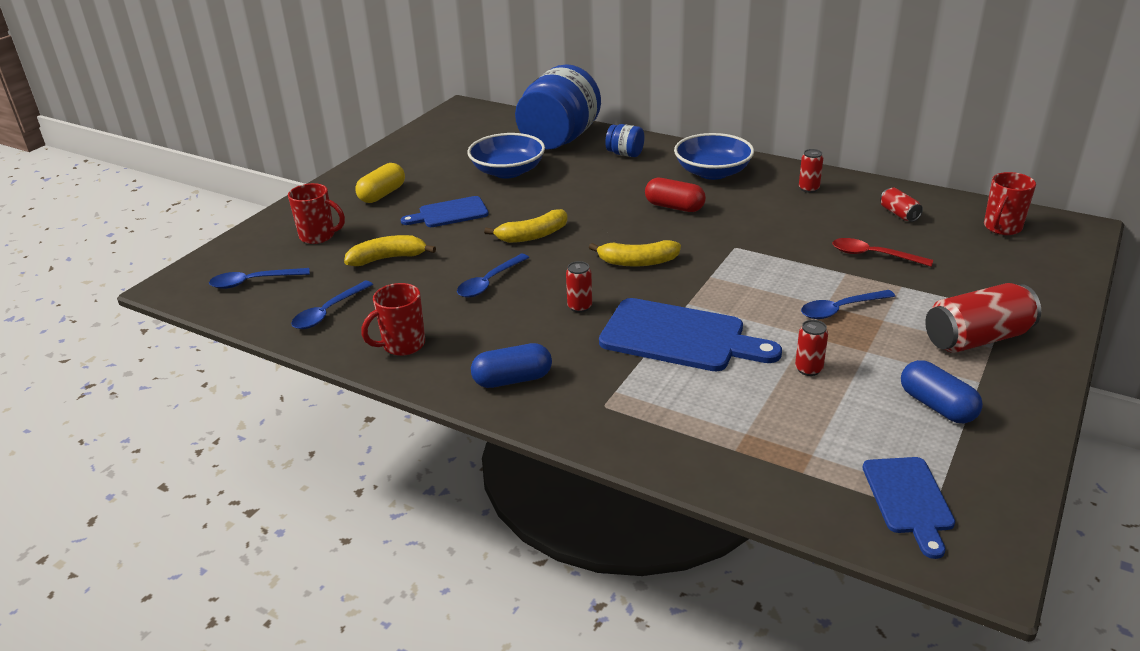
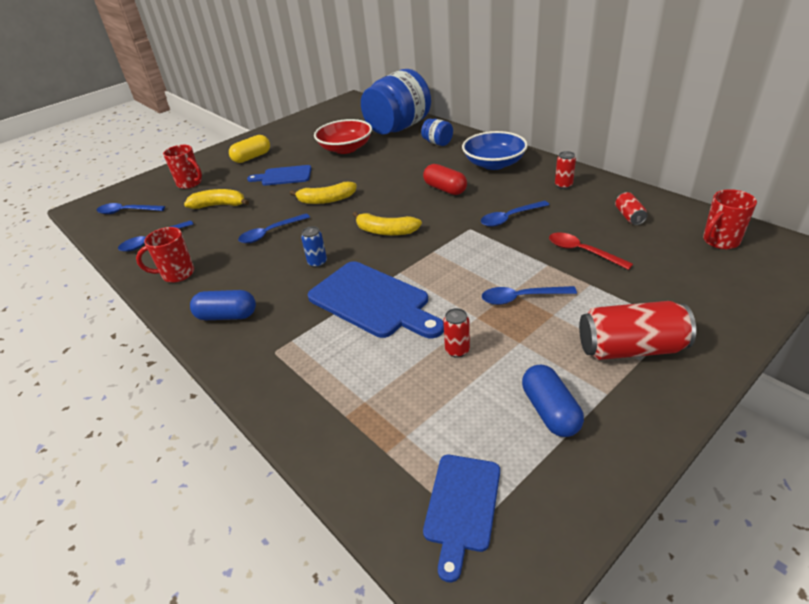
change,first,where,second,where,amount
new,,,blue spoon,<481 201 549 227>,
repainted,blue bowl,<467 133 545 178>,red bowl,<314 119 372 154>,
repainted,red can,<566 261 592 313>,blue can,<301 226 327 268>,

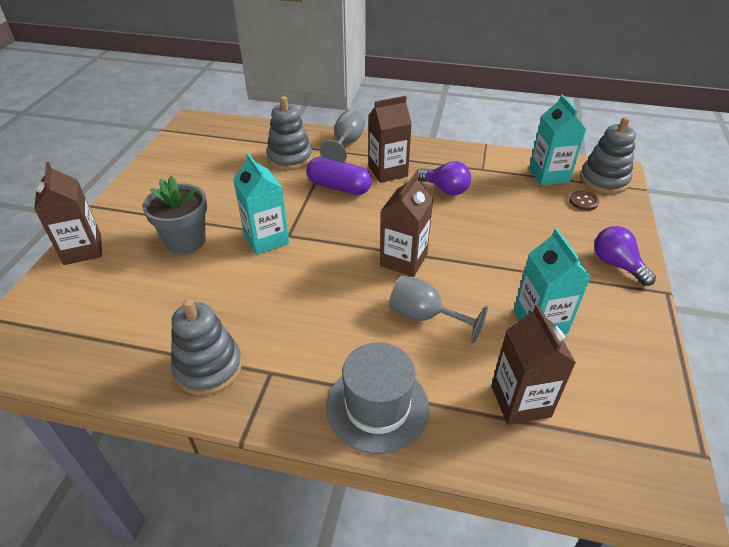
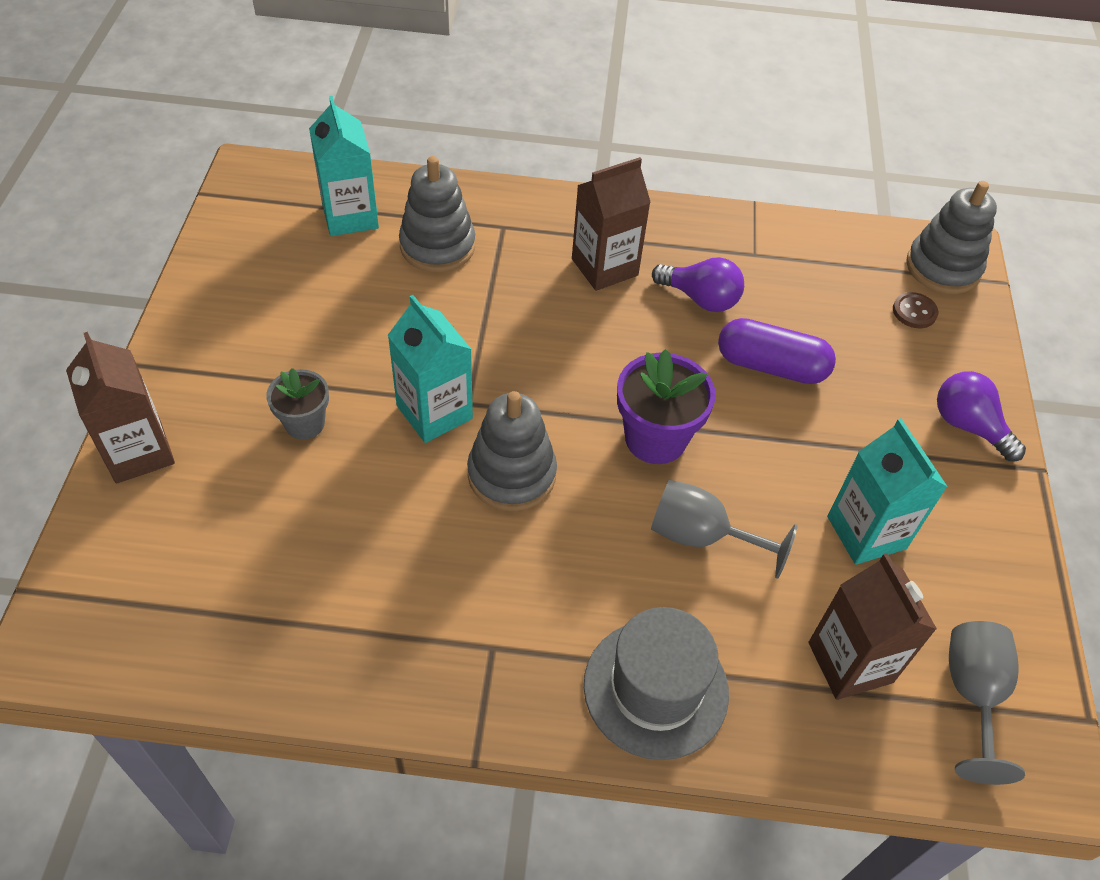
change,first,where,second,where,amount
shifted,grey stacking toy,<171 299 242 396>,,<467 391 557 511>,
shifted,purple capsule,<307 157 372 195>,,<718 318 836 384>,
shifted,grey goblet,<320 109 365 162>,,<949 621 1025 785>,
shifted,turquoise carton,<529 94 587 186>,,<309 96 379 236>,
swapped,brown carton,<380 172 433 277>,purple flower pot,<617 349 716 464>,
scaled,grey flower pot,<143 176 207 254>,,<266 368 329 440>,x0.63

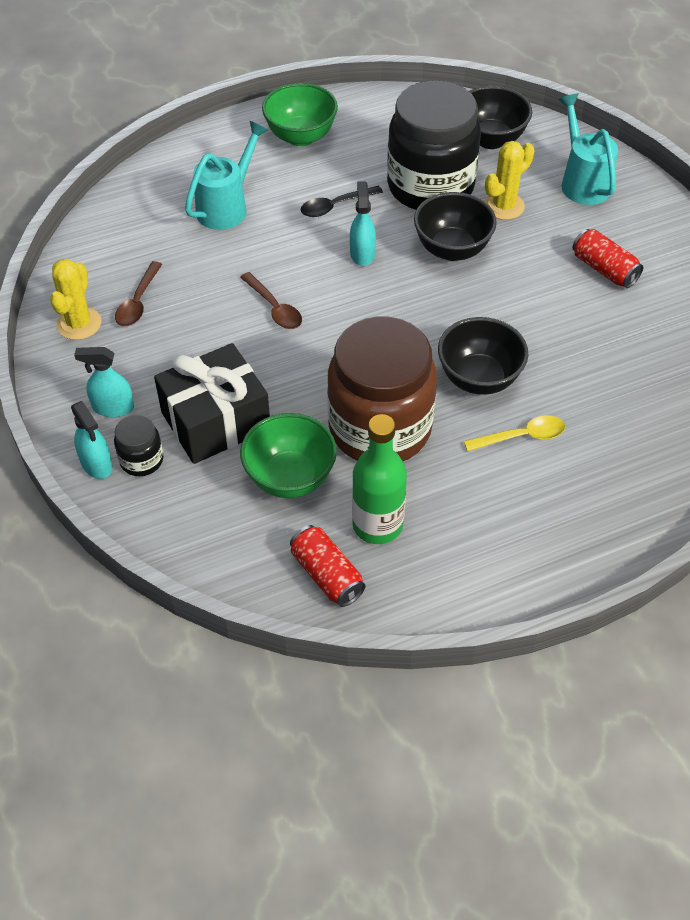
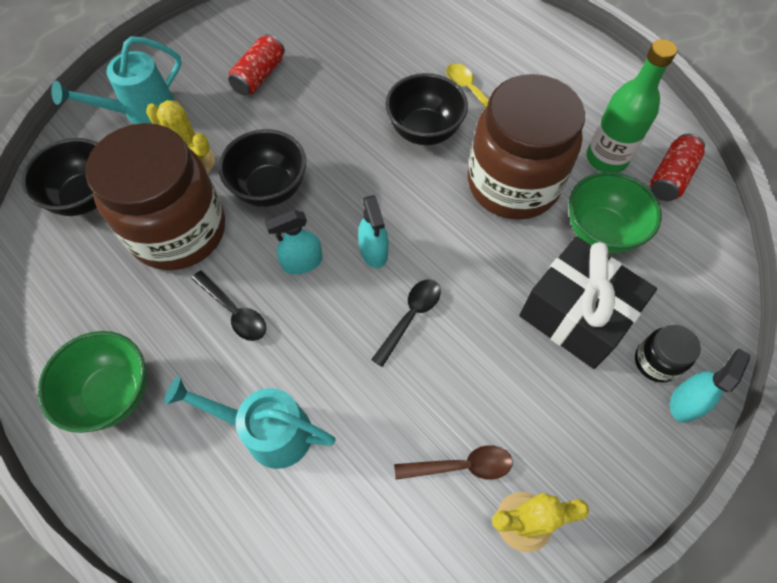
change,first,where,second,where,amount
shifted,turquoise spray bottle,<74 347 134 417>,,<358 195 389 268>,
repainted,brown spoon,<240 272 302 329>,black spoon,<371 279 441 367>,
repainted,black jar,<387 80 481 210>,brown jar,<85 123 225 270>,

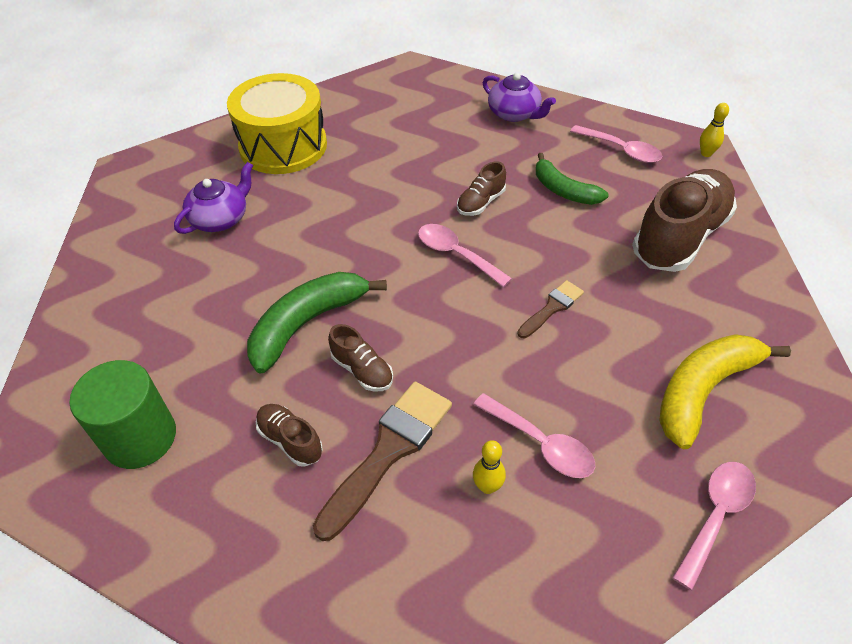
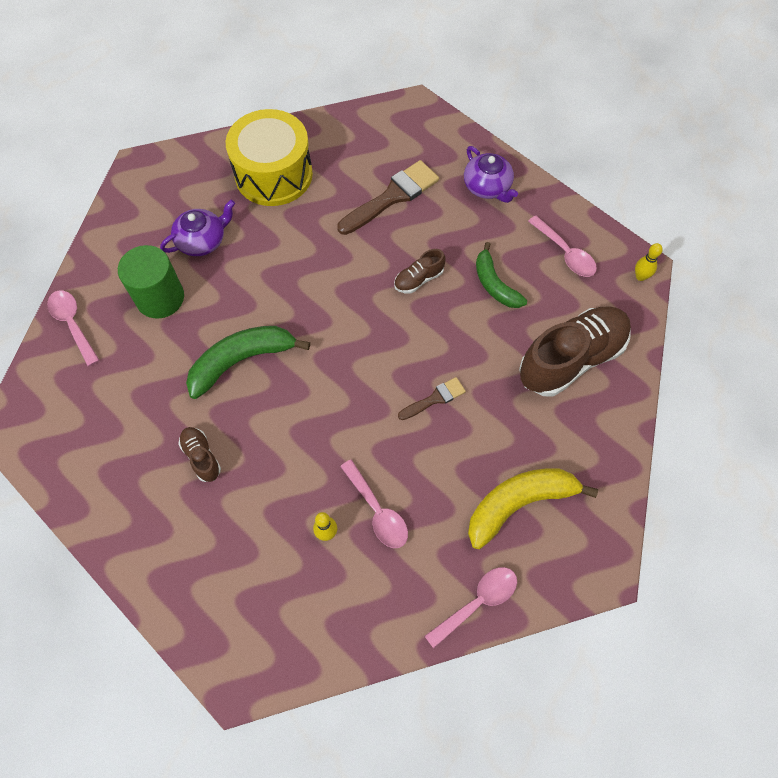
change,first,where,second,where,amount
gone,brown shoe,<328 324 393 391>,,,
shifted,green cylinder,<69 360 176 469>,,<118 245 184 319>,
shifted,brown brush,<313 382 452 541>,,<337 160 439 235>,
shifted,pink spoon,<418 224 512 287>,,<47 290 100 366>,

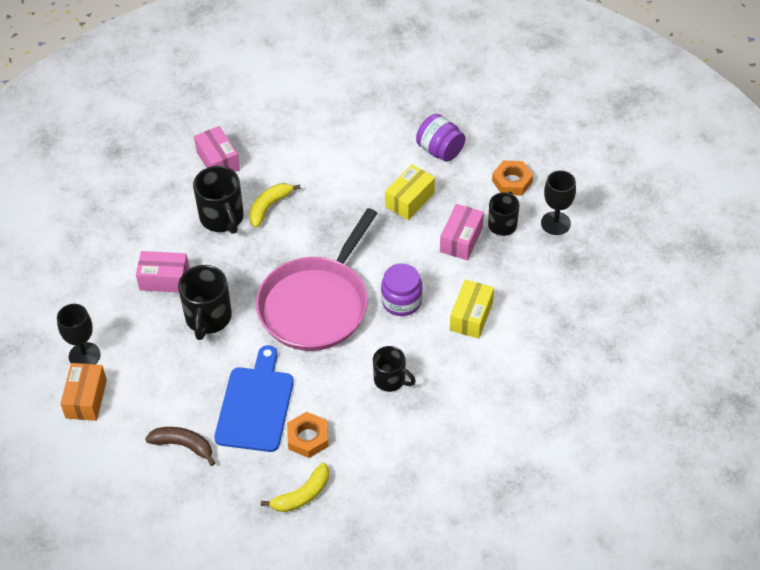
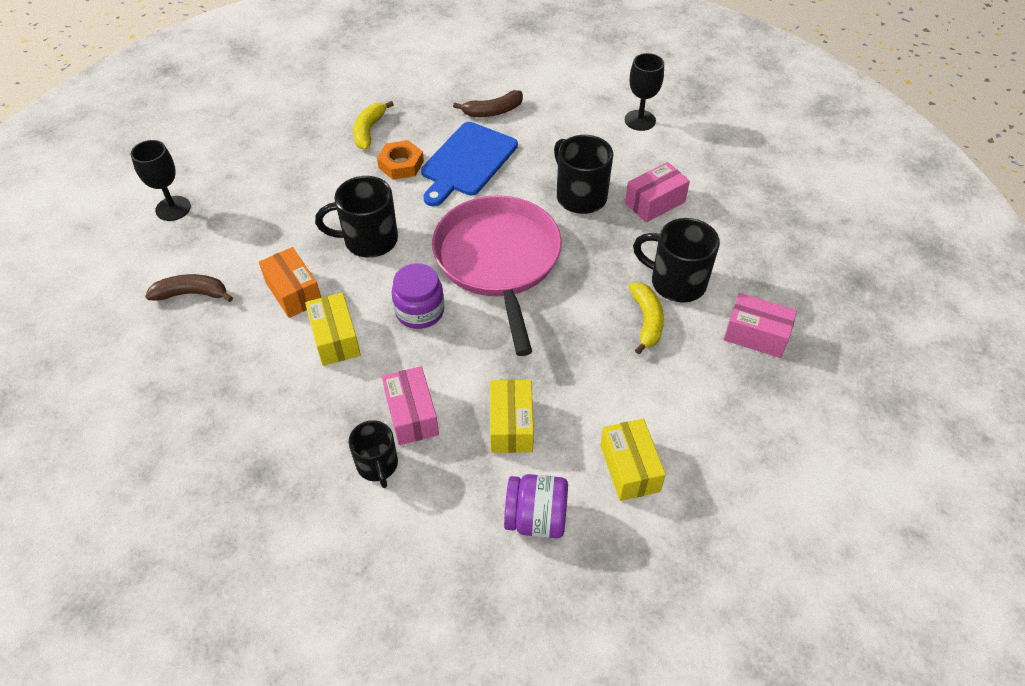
change,first,where,second,where,amount
gone,orange nut,<492 160 533 196>,,,
new,,,brown banana,<145 274 233 302>,
new,,,yellow box,<600 419 666 501>,
shifted,orange box,<60 363 107 421>,,<259 247 321 318>,
shifted,black goblet,<541 170 576 235>,,<131 140 191 221>,
rotated,blue cutting board,<214 345 294 452>,,<421 122 518 206>,60 degrees clockwise
scaled,black mug,<373 346 416 392>,,<315 176 398 258>,x1.54

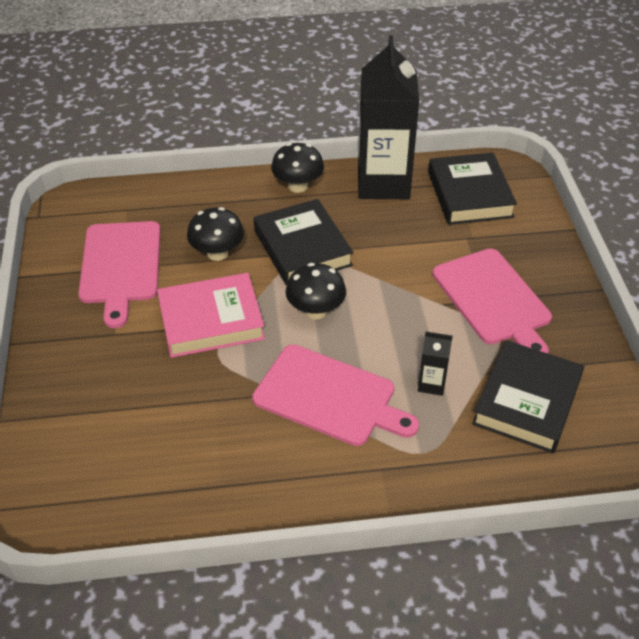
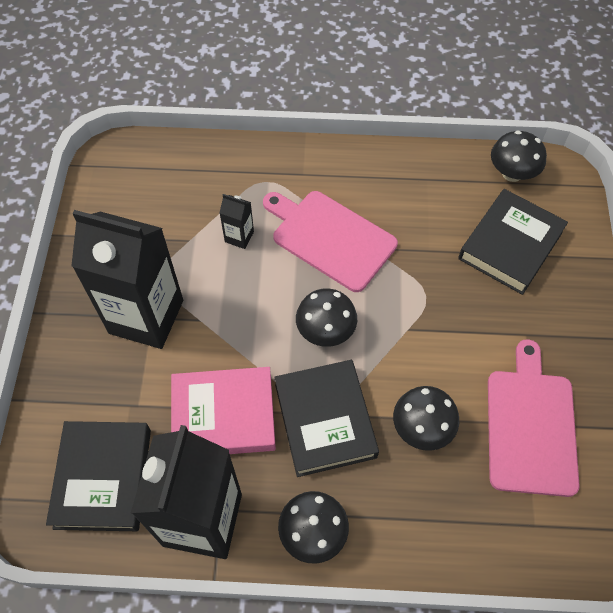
change,first,where,second,where,amount
new,,,black mushroom,<491 130 547 182>,
shifted,pink book,<157 273 265 358>,,<171 367 276 454>,
shifted,black book,<472 340 584 453>,,<458 189 568 295>,
swapped,pink cutting board,<432 248 552 353>,black carton,<71 210 183 349>,

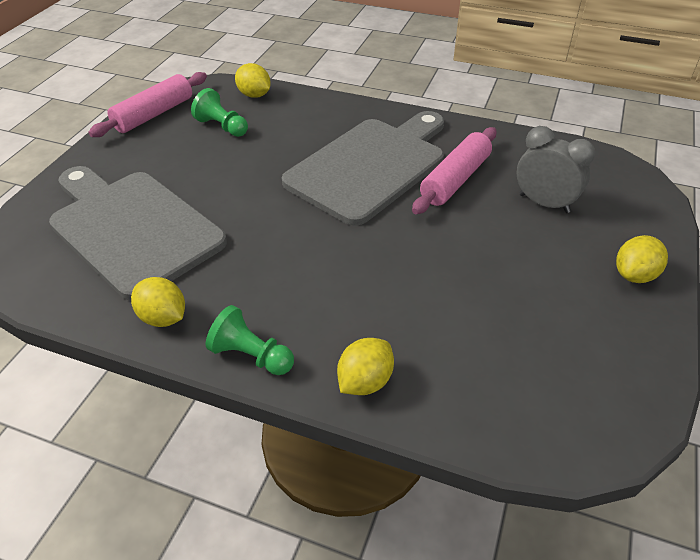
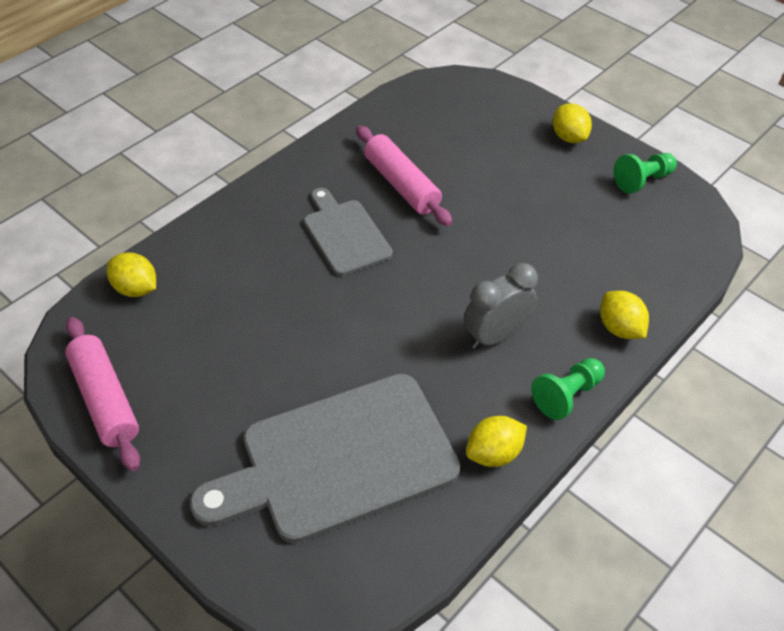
change,first,where,second,where,amount
shifted,green pawn,<191 88 248 137>,,<614 153 677 193>,
shifted,grey clock,<517 126 595 213>,,<464 263 538 349>,
rotated,yellow lemon,<235 63 271 98>,,<107 253 156 297>,60 degrees clockwise
scaled,grey cutting board,<282 111 444 226>,,<304 188 393 276>,x0.56

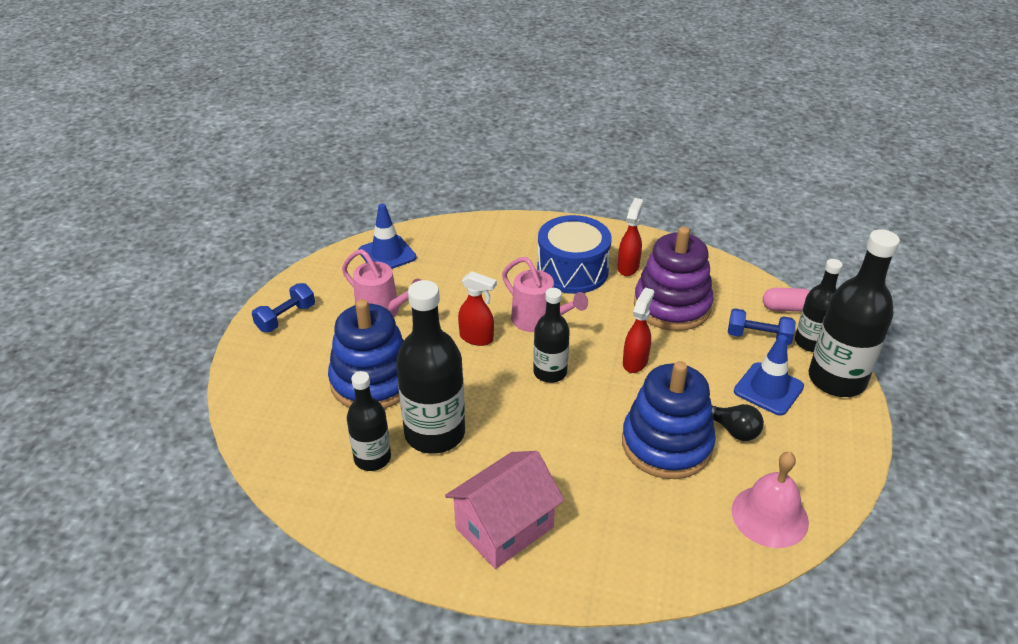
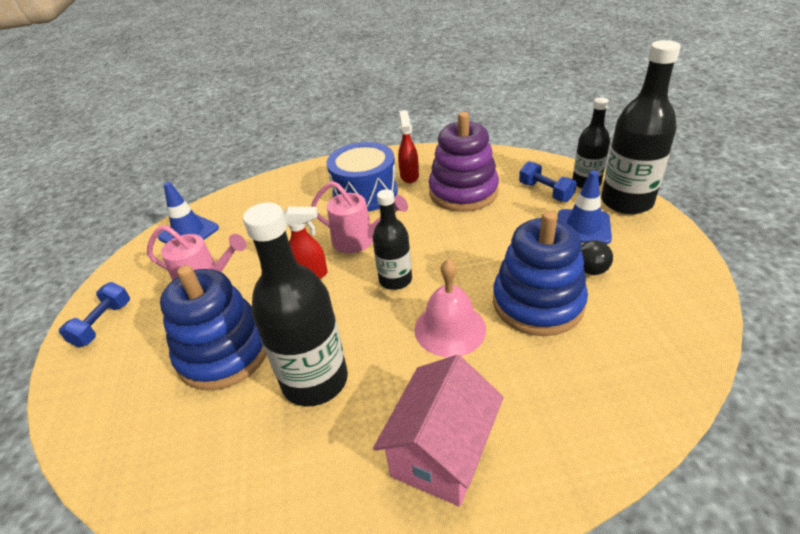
change,first,where,second,where,amount
gone,black bottle,<347 371 391 471>,,,
gone,red spray bottle,<623 287 654 373>,,,
gone,pink capsule,<763 288 810 312>,,,
shifted,pink bell,<732 452 809 548>,,<415 259 486 357>,
rotated,blue dumbbell,<728 308 796 345>,,<519 161 577 202>,60 degrees clockwise

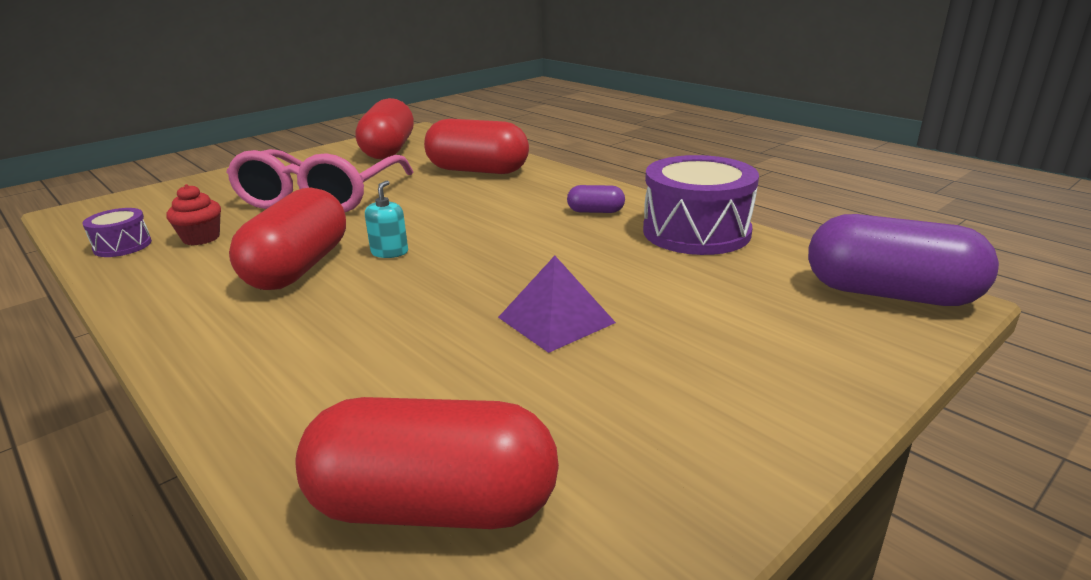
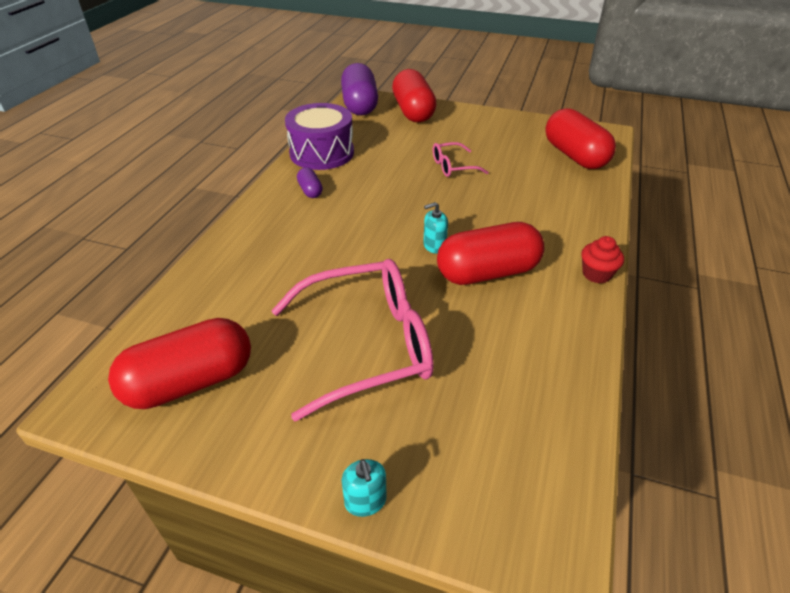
change,first,where,second,where,amount
gone,purple drum,<82 208 152 257>,,,
new,,,turquoise soap dispenser,<341 459 387 517>,
shifted,red cupcake,<166 184 221 245>,,<581 236 624 284>,
shifted,red capsule,<424 119 529 174>,,<392 69 437 122>,
swapped,purple pyramid,<498 256 616 353>,pink glasses,<433 142 489 177>,

